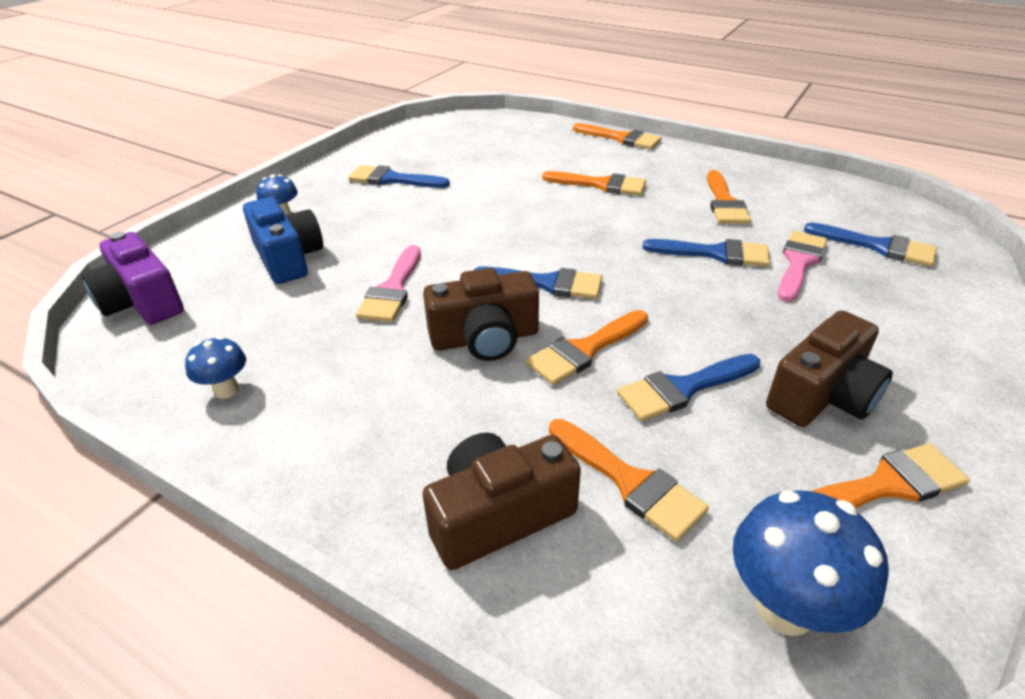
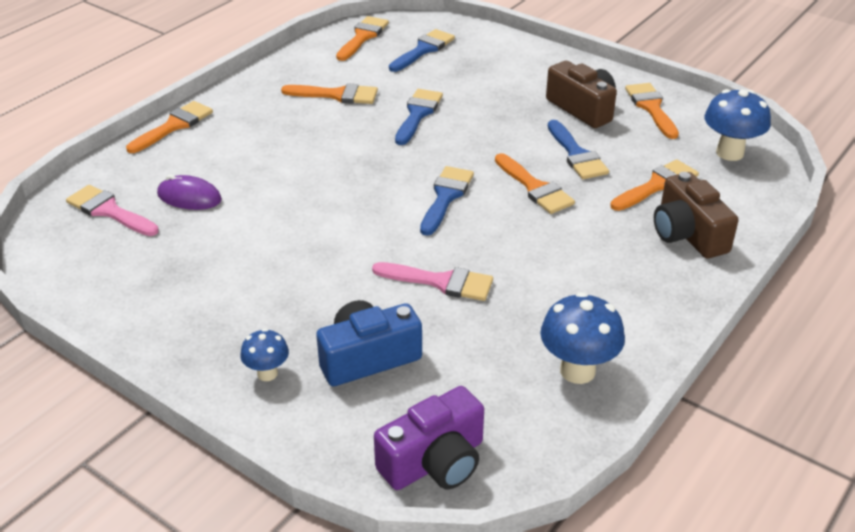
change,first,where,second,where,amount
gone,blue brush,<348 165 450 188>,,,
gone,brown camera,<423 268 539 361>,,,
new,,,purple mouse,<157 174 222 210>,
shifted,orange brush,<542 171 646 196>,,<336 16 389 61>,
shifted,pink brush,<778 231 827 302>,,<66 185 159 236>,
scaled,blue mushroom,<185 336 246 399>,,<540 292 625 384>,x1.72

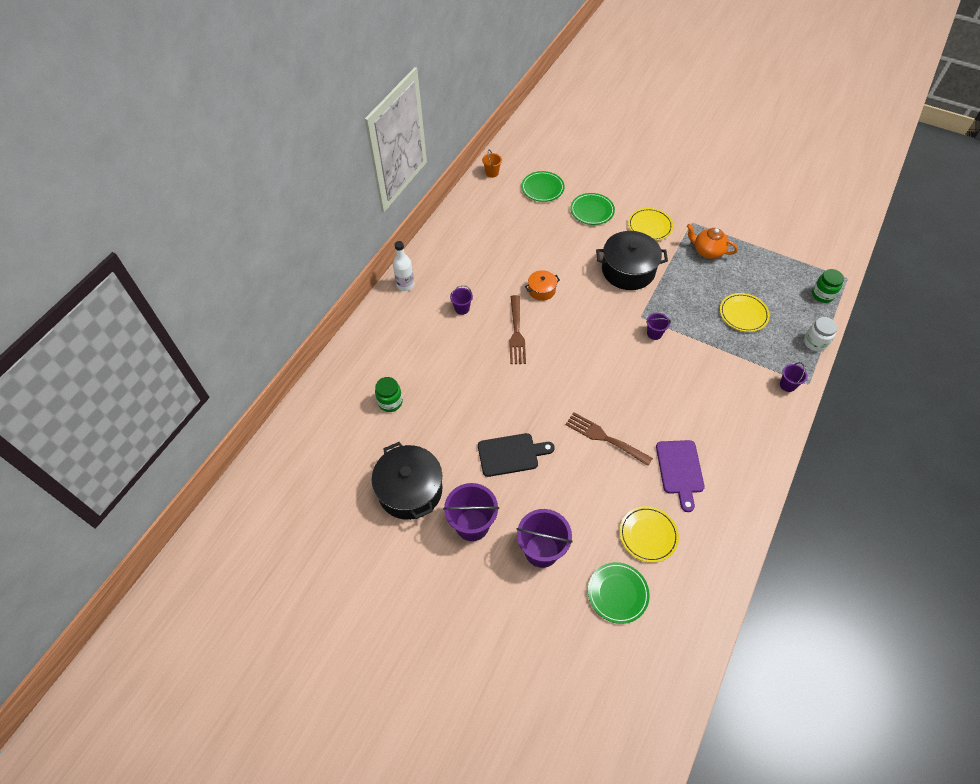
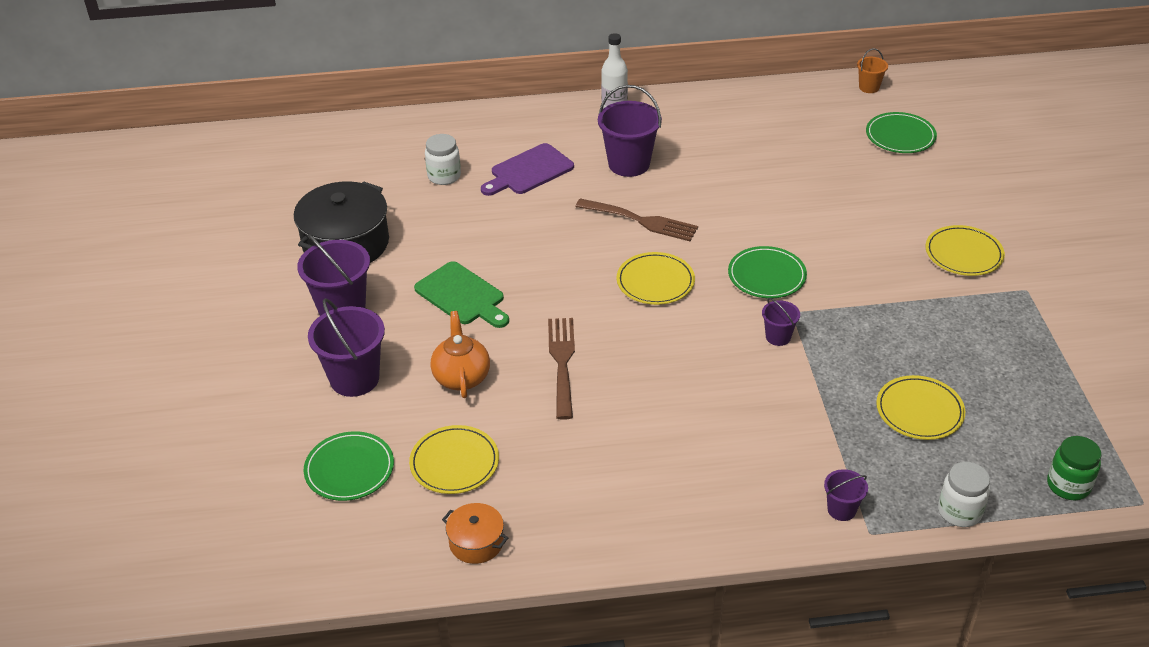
change,first,where,second,where,amount
gone,black pot,<596 231 668 290>,,,
new,,,yellow plate,<617 252 695 305>,
shifted,orange pot,<525 270 560 301>,,<442 503 508 564>,
shifted,green plate,<570 193 615 225>,,<728 246 807 298>,
shifted,purple cutting board,<656 440 705 512>,,<481 143 574 196>,
shifted,orange teapot,<687 224 738 259>,,<431 311 490 398>,
repainted,green jar,<375 377 403 412>,white jar,<425 134 461 185>,
repainted,black cutting board,<478 433 555 477>,green cutting board,<414 261 509 328>,
rotated,brown fork,<509 295 526 364>,,<575 198 698 241>,120 degrees counterclockwise
scaled,purple bucket,<450 285 473 315>,,<598 85 662 177>,x1.93

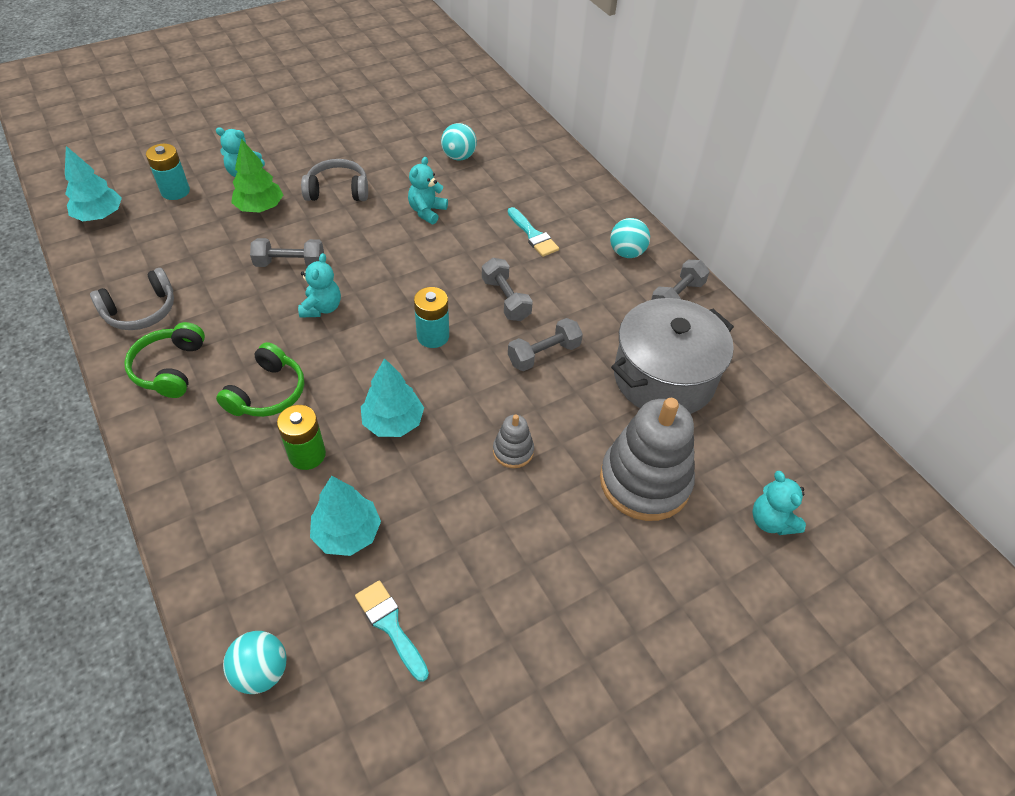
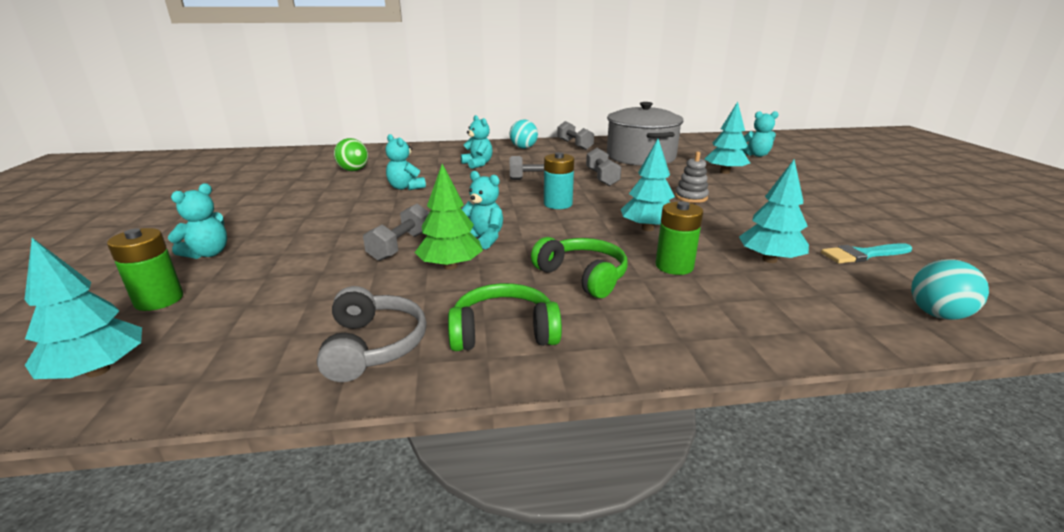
change,first,where,second,where,amount
gone,grey headphones,<301 159 368 201>,,,
shifted,green tree,<231 138 283 213>,,<415 164 483 270>,
swapped,turquoise brush,<508 207 559 257>,turquoise teddy bear,<461 115 493 169>,
swapped,grey stacking toy,<600 398 695 521>,turquoise tree,<705 102 750 174>,
repainted,turquoise battery,<146 143 190 200>,green battery,<107 228 183 311>,
repainted,turquoise ball,<441 123 477 161>,green ball,<334 138 368 171>,
rotated,green headphones,<124 322 205 398>,,<448 283 562 351>,150 degrees clockwise

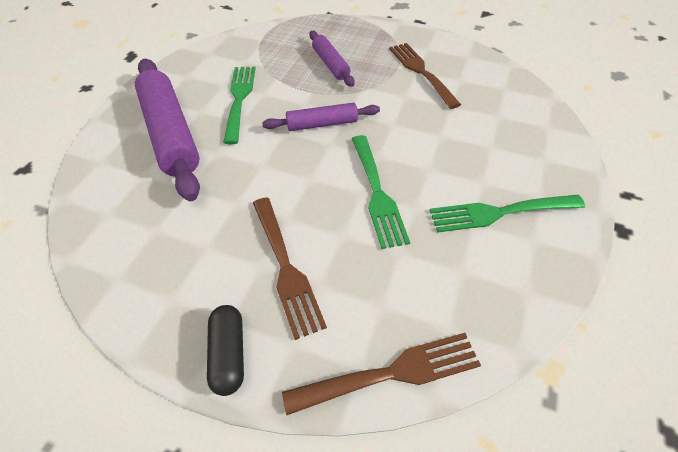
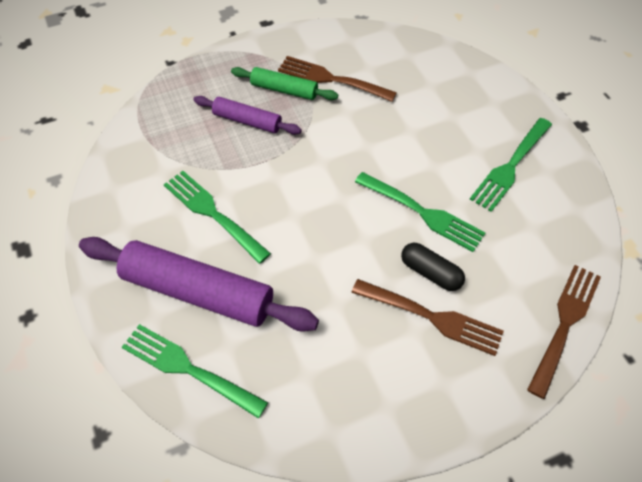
change,first,where,second,where,amount
gone,purple rolling pin,<262 103 380 131>,,,
new,,,green fork,<122 324 268 419>,
new,,,green rolling pin,<231 67 338 100>,
shifted,black capsule,<207 305 244 396>,,<401 243 465 291>,

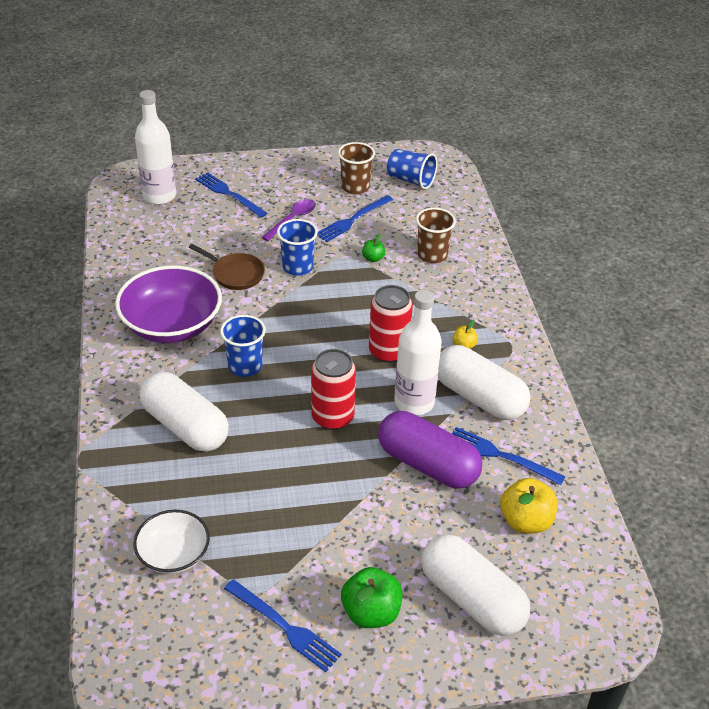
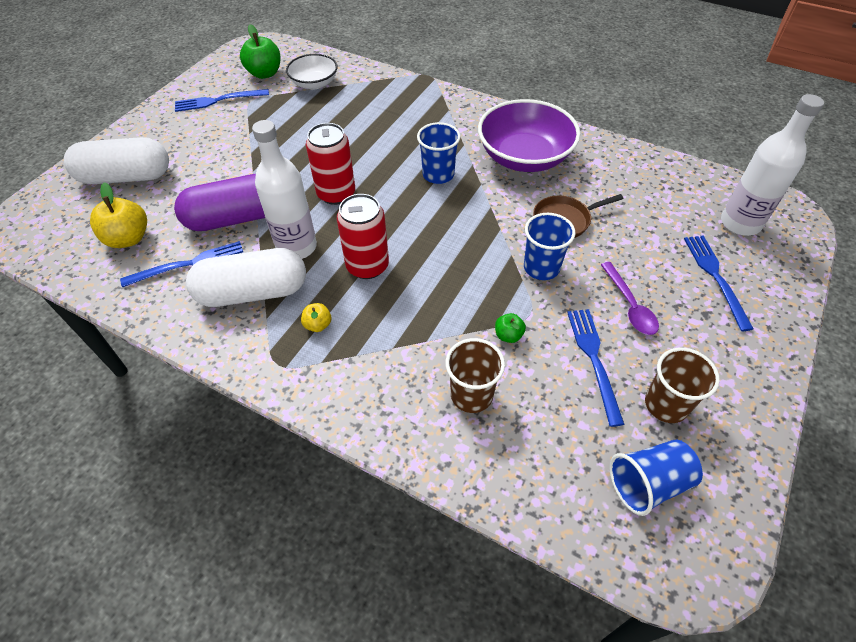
change,first,where,second,where,amount
gone,white capsule,<140 372 229 452>,,,
shifted,green apple,<341 567 402 628>,,<240 24 281 79>,
rotated,blue fork,<195 172 267 218>,,<684 235 754 331>,90 degrees counterclockwise

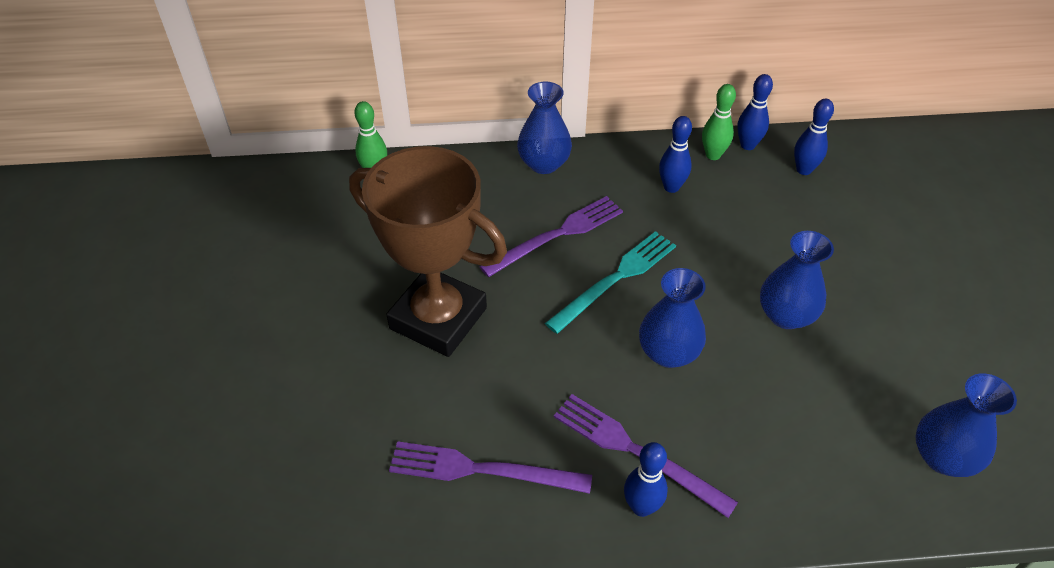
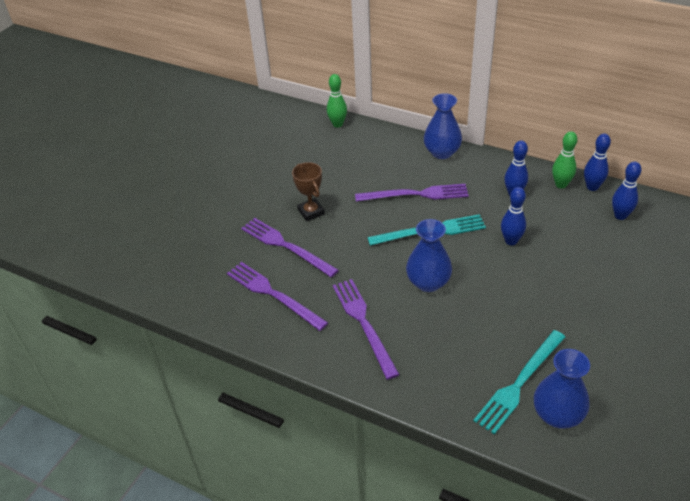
change,first,where,second,where,amount
gone,blue vase,<760 231 834 329>,,,
new,,,purple fork,<241 218 339 278>,
new,,,turquoise fork,<473 330 565 434>,
shifted,blue bowling pin,<624 442 668 517>,,<501 187 526 245>,
scaled,brown trophy,<349 146 507 357>,,<292 162 325 221>,x0.44

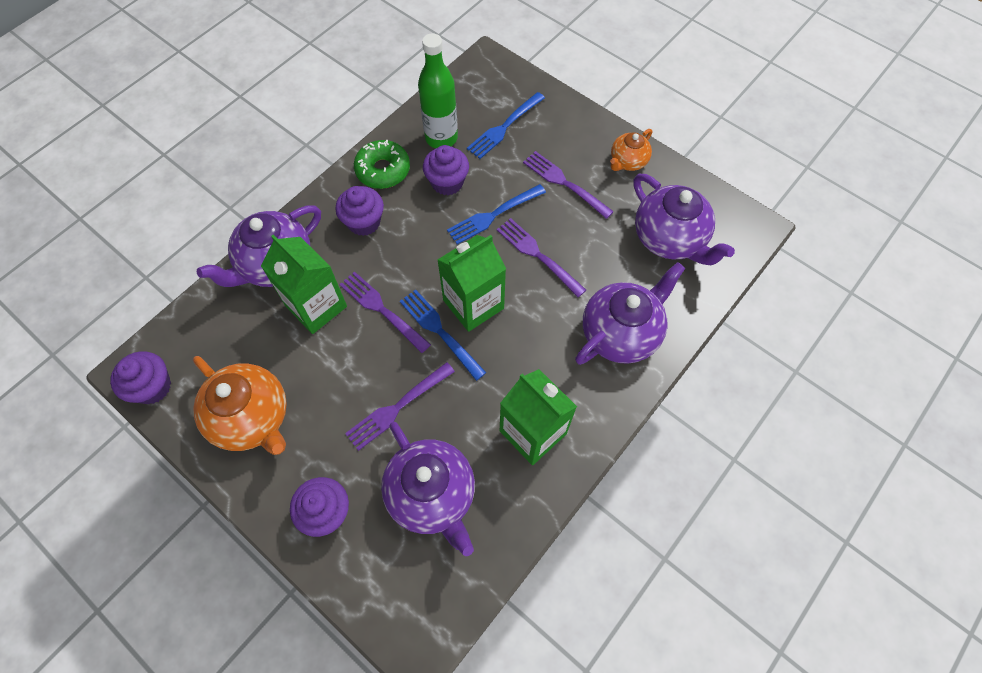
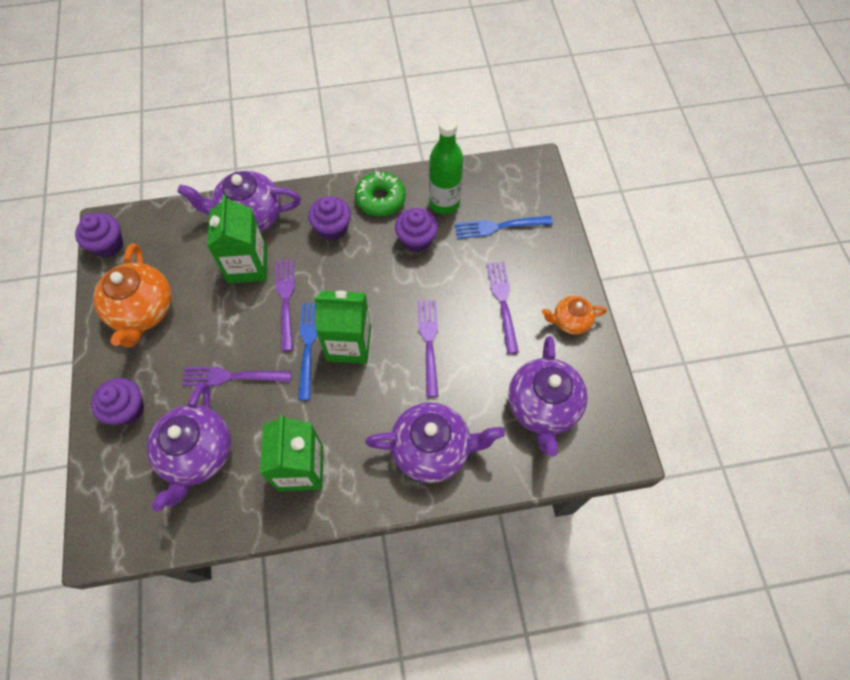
change,first,where,second,where,amount
gone,blue fork,<447 184 546 244>,,,

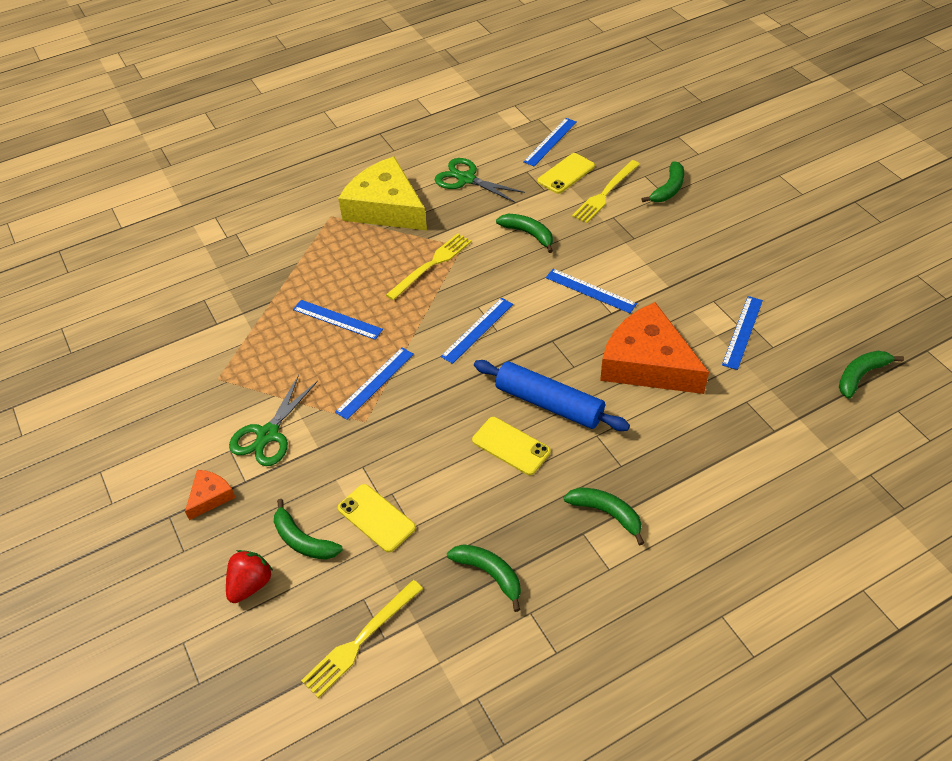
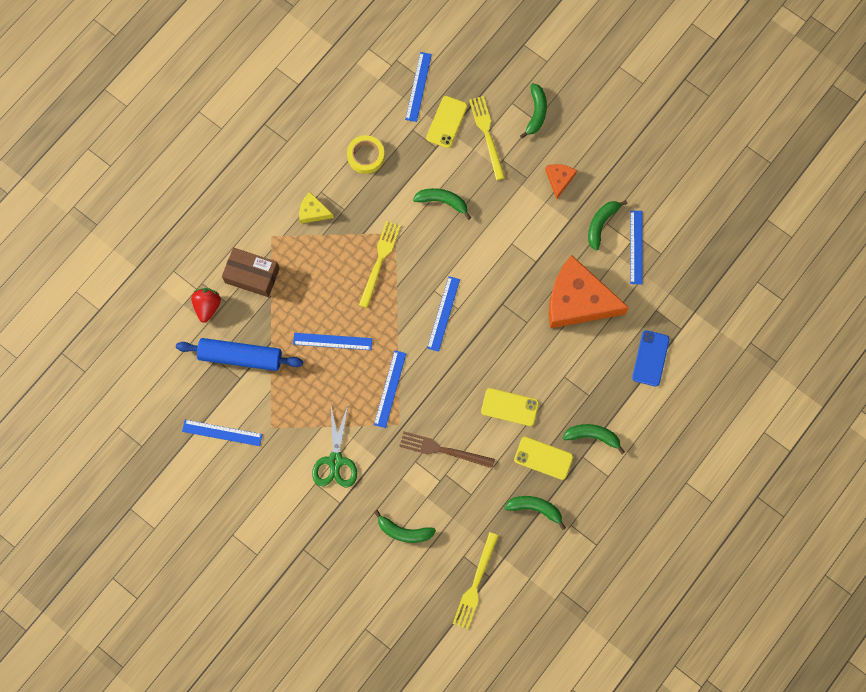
change,first,where,second,where,amount
new,,,brown box,<222 248 280 297>,
new,,,brown fork,<399 431 495 469>,
new,,,blue phone,<632 330 669 386>,
shifted,orange cheese,<185 470 236 520>,,<545 164 577 200>,
shifted,red strawberry,<226 550 273 603>,,<191 288 221 323>,
shifted,yellow phone,<338 484 416 552>,,<514 437 573 480>,
shifted,blue rolling pin,<474 360 630 431>,,<176 338 303 371>,
shifted,blue ruler,<546 269 637 313>,,<182 420 263 446>,
shifted,green banana,<839 351 904 399>,,<588 200 627 250>,
swapped,green scissors,<435 158 525 203>,yellow tape,<347 135 385 174>,
rotated,yellow fork,<572 160 640 223>,,<469 96 505 180>,150 degrees clockwise
scaled,yellow cheese,<338 156 427 230>,,<299 192 334 224>,x0.44

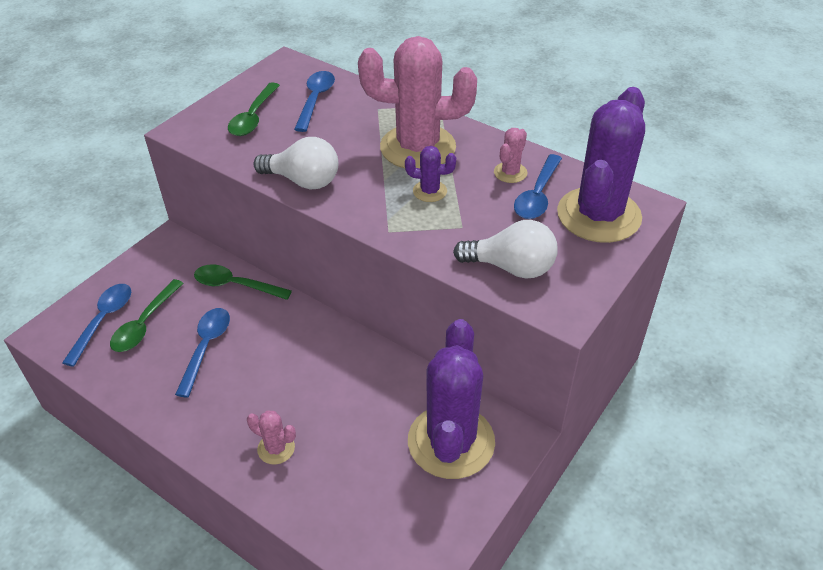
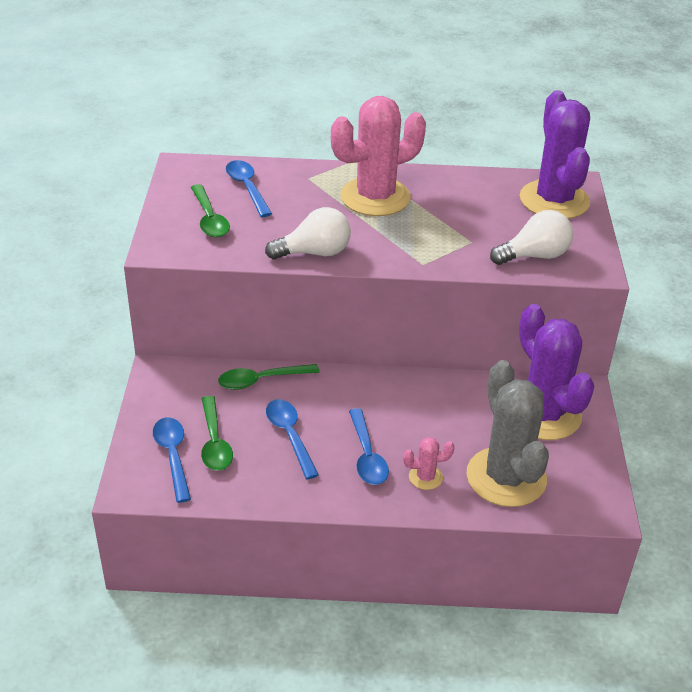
change,first,where,second,where,amount
gone,purple cactus,<405 146 456 202>,,,
gone,pink cactus,<494 128 527 183>,,,
new,,,grey cactus,<467 360 549 507>,
shifted,blue spoon,<514 154 562 219>,,<349 408 389 485>,

